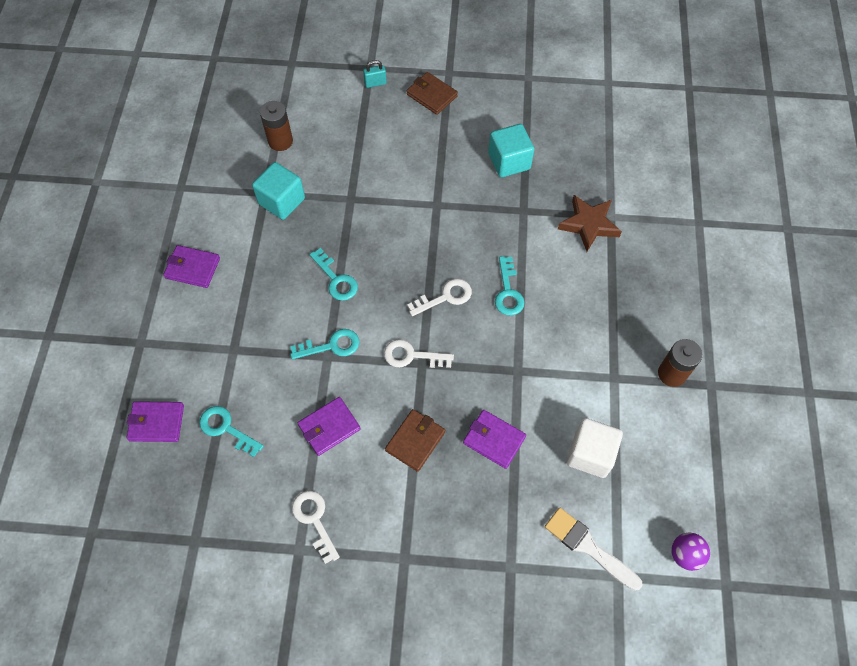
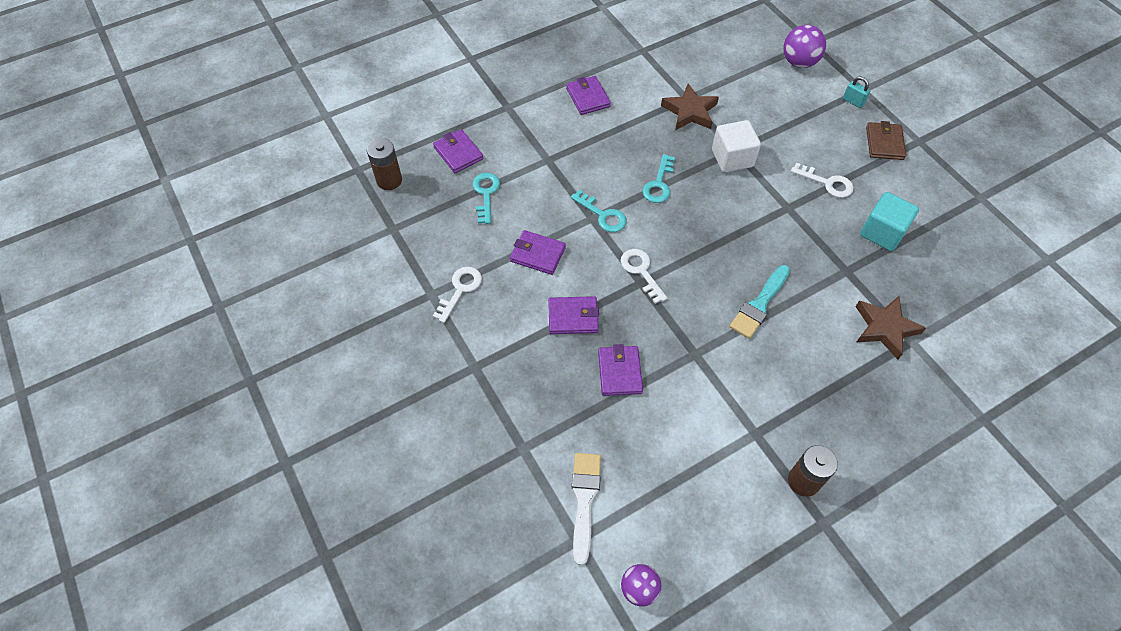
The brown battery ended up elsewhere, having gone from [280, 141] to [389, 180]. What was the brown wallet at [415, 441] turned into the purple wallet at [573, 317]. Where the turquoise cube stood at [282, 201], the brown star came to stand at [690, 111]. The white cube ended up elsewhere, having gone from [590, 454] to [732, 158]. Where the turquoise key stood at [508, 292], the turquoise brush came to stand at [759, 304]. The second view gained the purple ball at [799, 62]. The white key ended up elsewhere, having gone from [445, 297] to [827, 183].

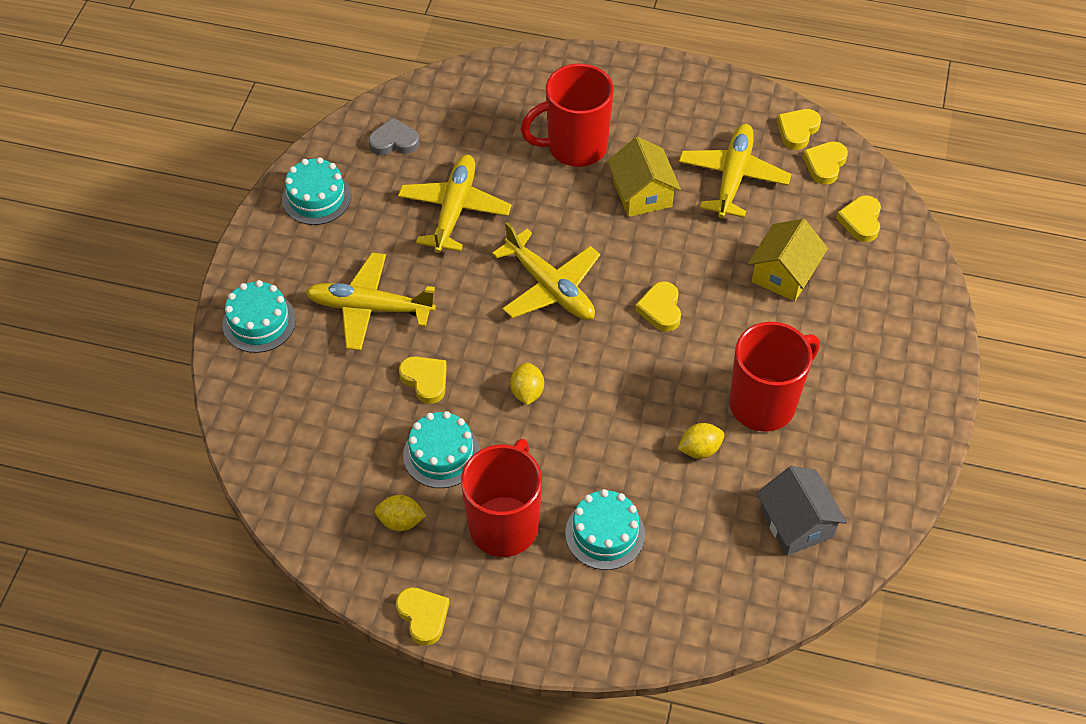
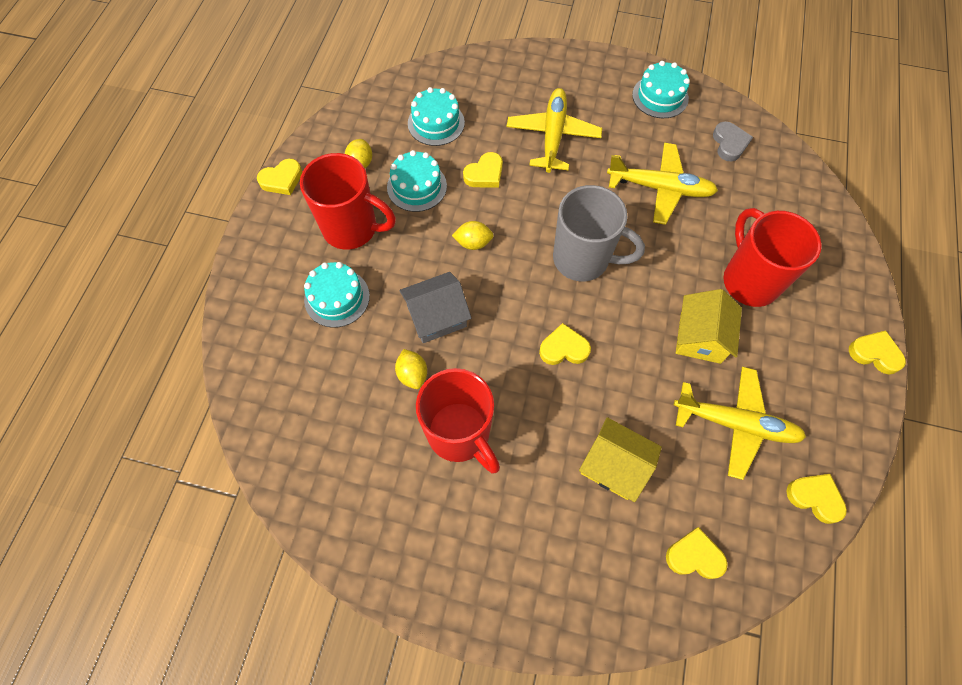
The grey house ended up elsewhere, having gone from [796, 523] to [437, 316]. The turquoise cake ended up elsewhere, having gone from [259, 322] to [436, 123]. Where the yellow plane stood at [550, 287], the grey mug came to stand at [583, 259]. The yellow house at [642, 194] ended up facing another way, 60 degrees counterclockwise from before. The yellow heart ended up elsewhere, having gone from [825, 164] to [874, 354].

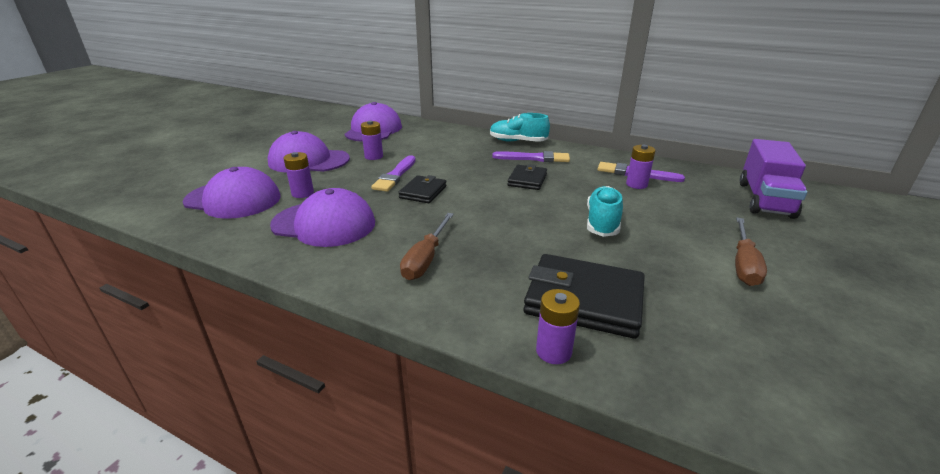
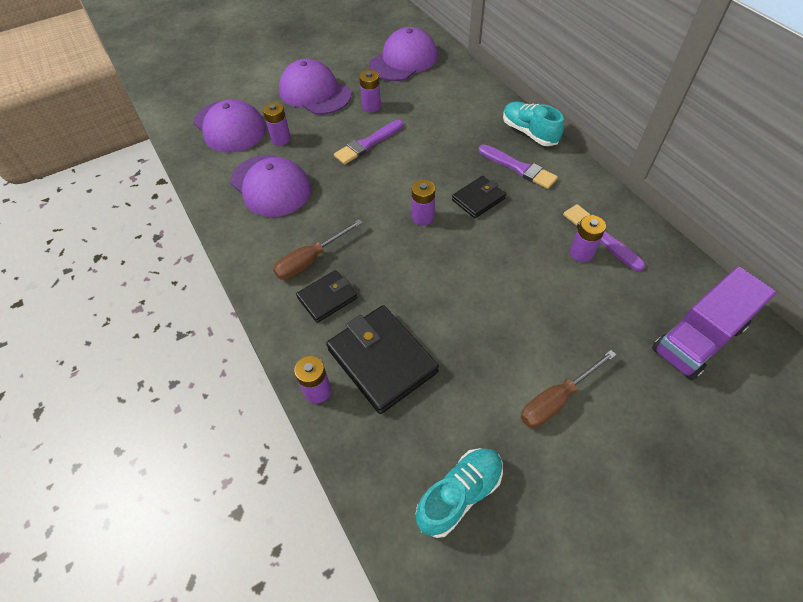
The black wallet ended up elsewhere, having gone from [423, 192] to [327, 298]. The second view gained the purple battery at [423, 217]. The turquoise shoe ended up elsewhere, having gone from [602, 222] to [459, 494].

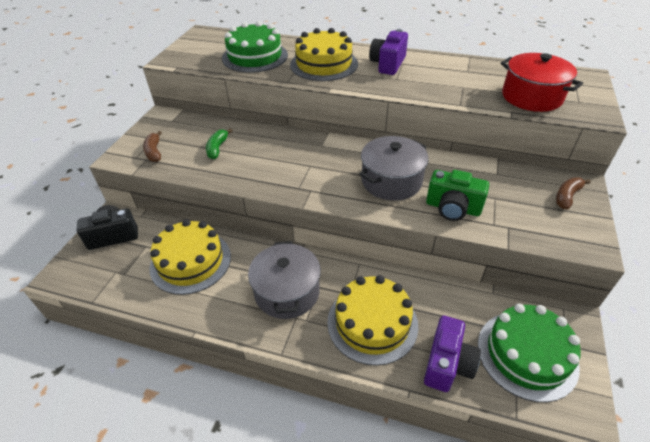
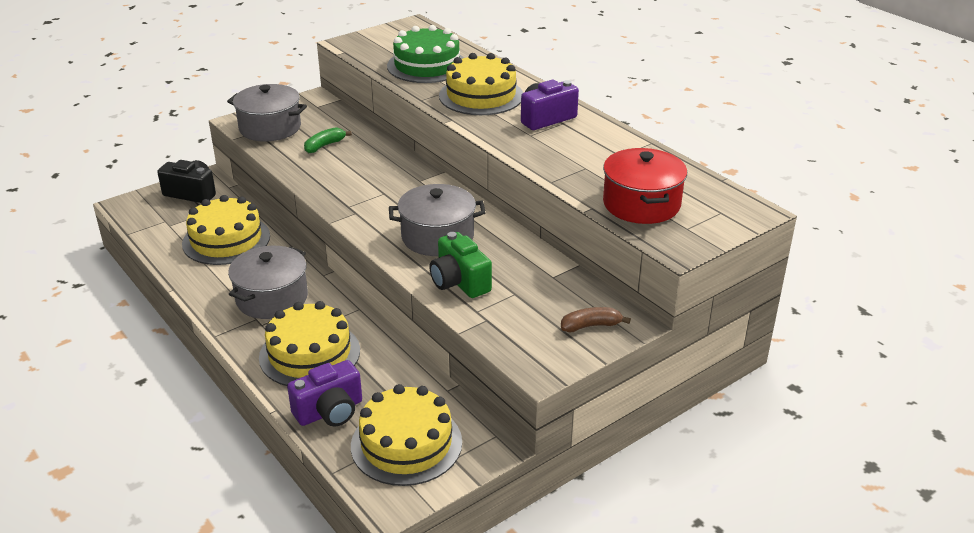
Where the brown banana stood at [154, 152], the grey pot came to stand at [270, 128]. What was the green cake at [527, 354] turned into the yellow cake at [406, 444].

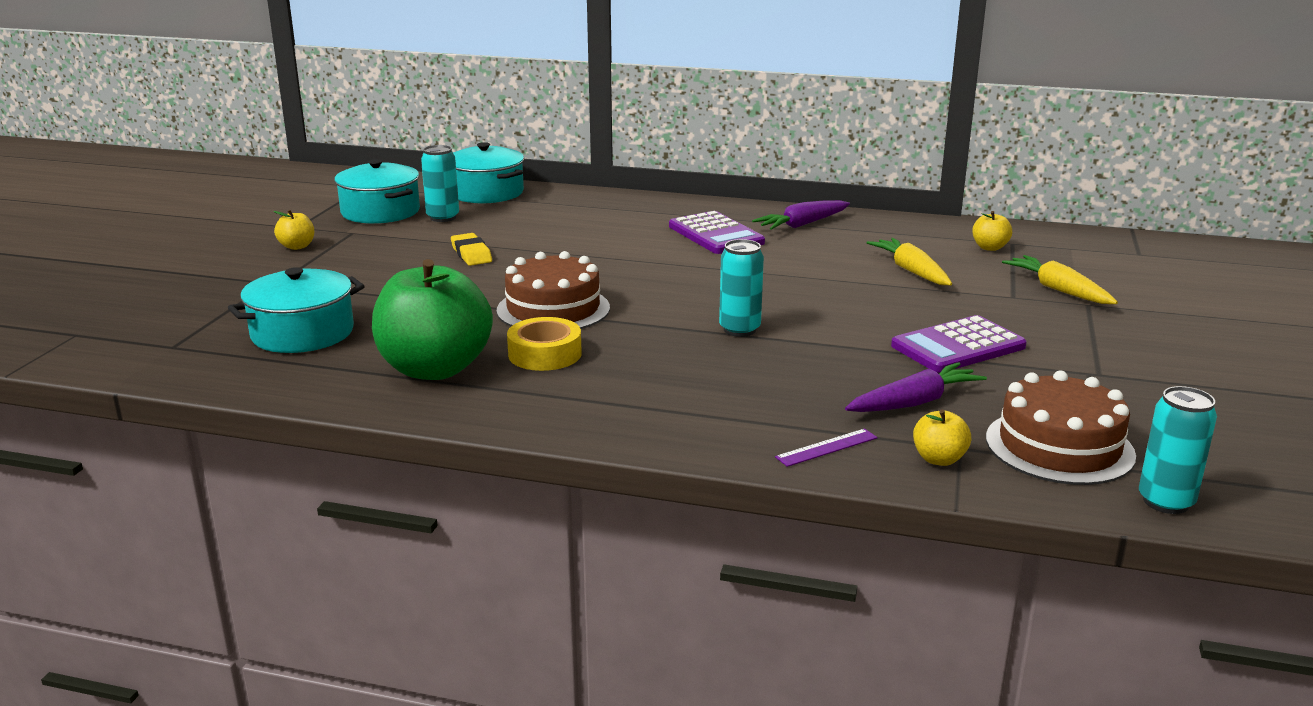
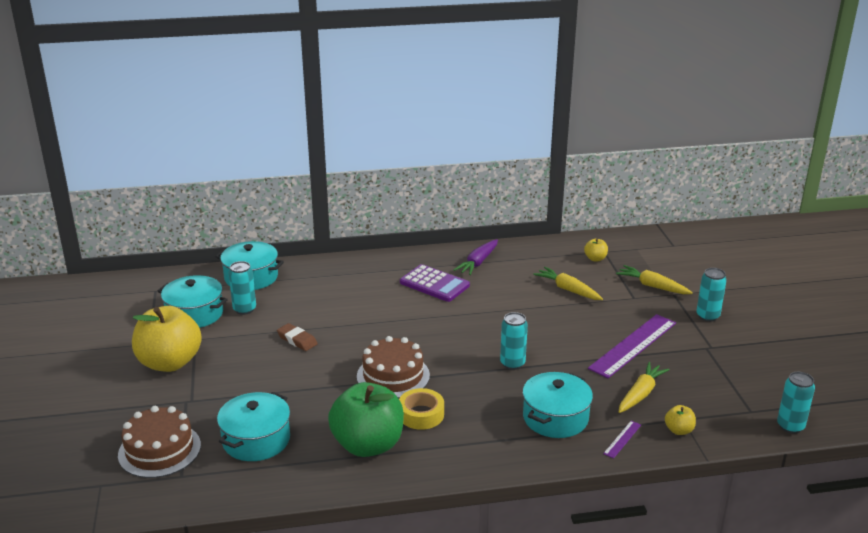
The brown cake ended up elsewhere, having gone from [1059, 446] to [159, 450]. The size of the yellow apple at [297, 246] changed by a factor of 2.41. What was the yellow eraser at [471, 254] turned into the brown eraser at [297, 340]. The second view gained the turquoise pot at [555, 418]. Where the purple calculator stood at [958, 346], the purple ruler came to stand at [633, 345]. What was the purple carrot at [914, 402] turned into the yellow carrot at [640, 394]. The second view gained the turquoise can at [707, 316].

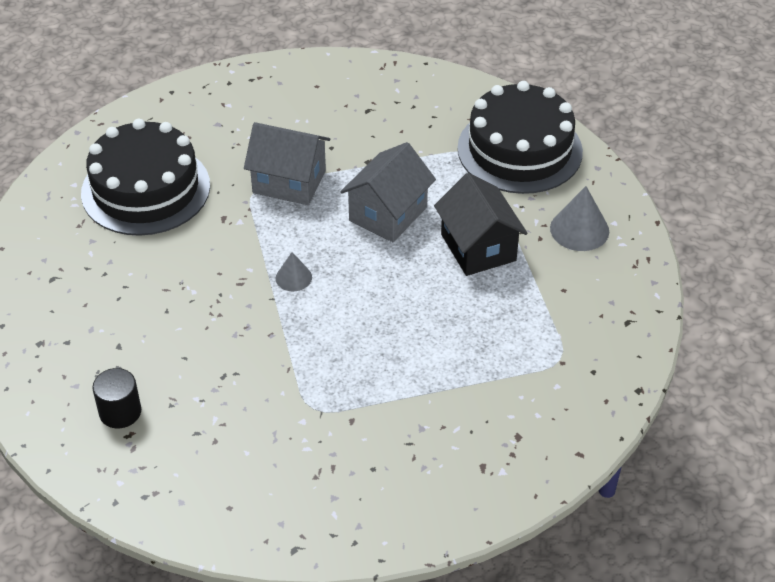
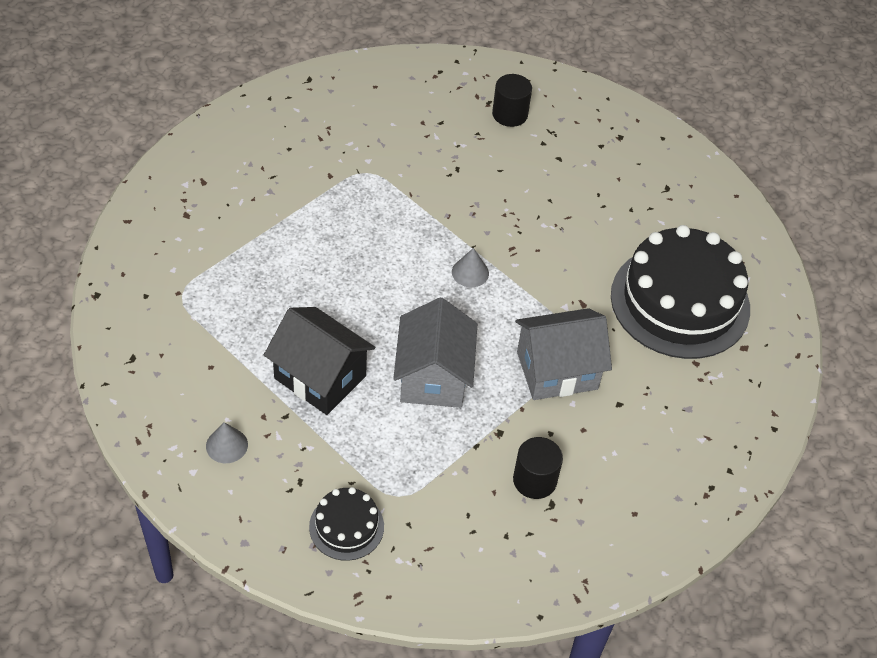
The size of the grey cone at [579, 229] changed by a factor of 0.60. The size of the black cake at [519, 150] changed by a factor of 0.47. The second view gained the black cylinder at [534, 480].

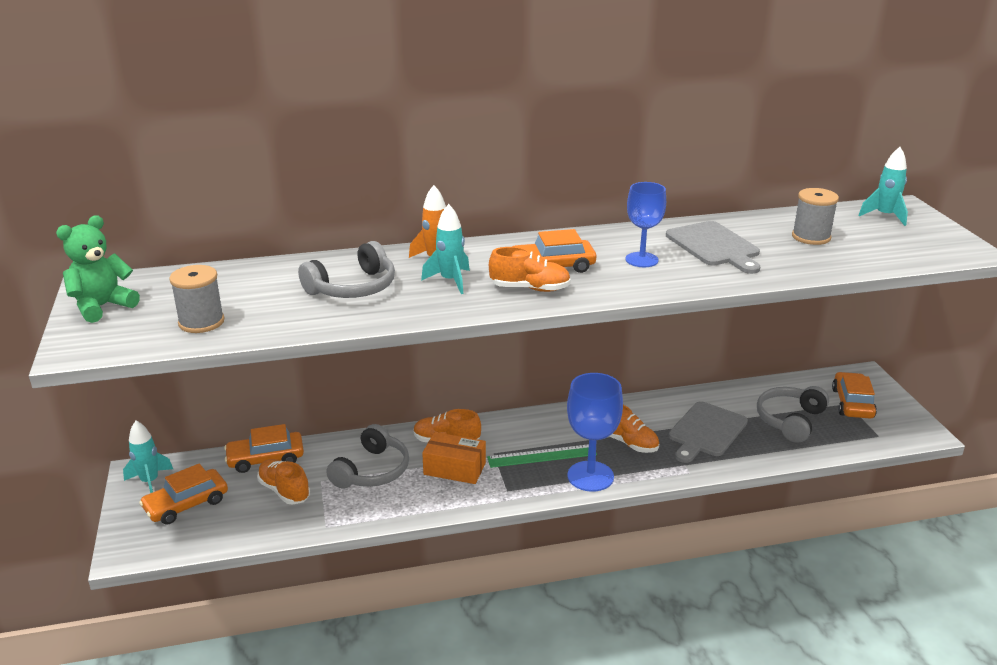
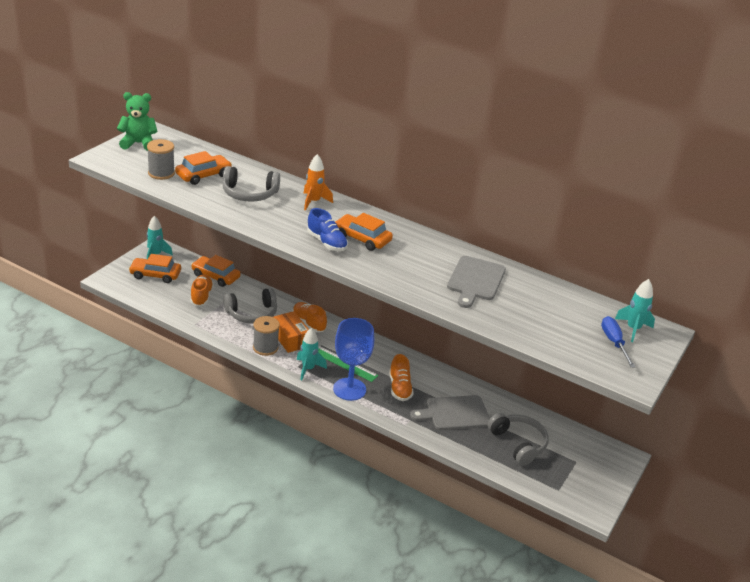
The orange car ended up elsewhere, having gone from [852, 403] to [203, 175]. The grey spool ended up elsewhere, having gone from [811, 237] to [265, 347]. The turquoise rocket ended up elsewhere, having gone from [450, 281] to [308, 369]. What was the orange shoe at [530, 288] turned into the blue shoe at [327, 242]. The grey headphones at [790, 420] ended up facing another way, 75 degrees clockwise from before. The second view gained the blue screwdriver at [614, 342]. The second view lost the blue goblet at [641, 260].

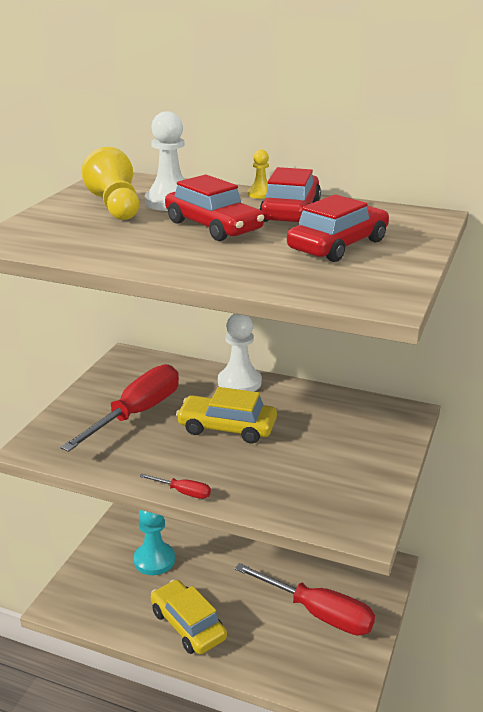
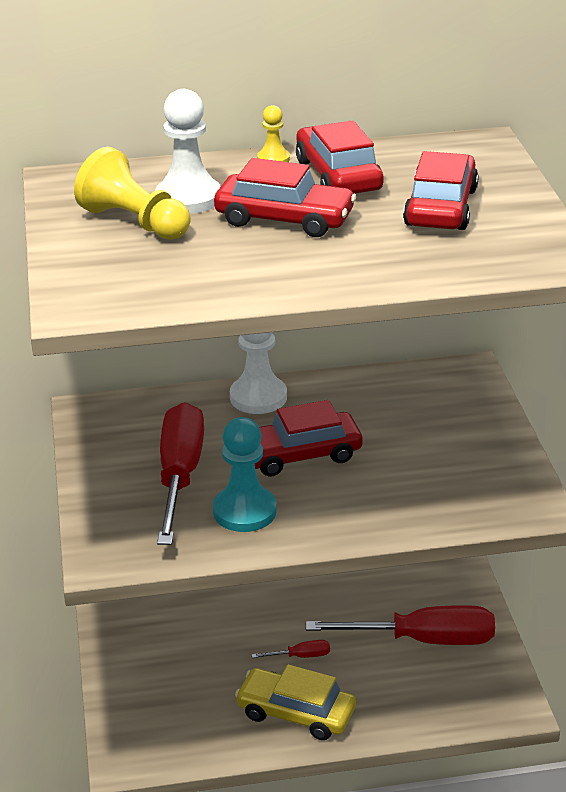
The turquoise pawn ended up elsewhere, having gone from [154, 560] to [244, 511]. The red screwdriver ended up elsewhere, having gone from [183, 492] to [301, 656]. What was the yellow car at [227, 427] turned into the red car at [299, 455].

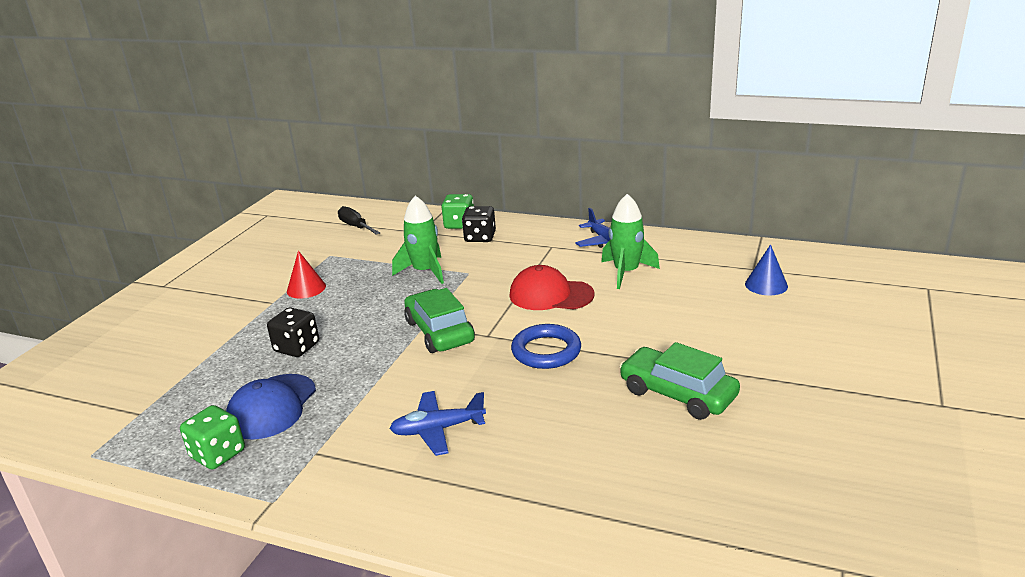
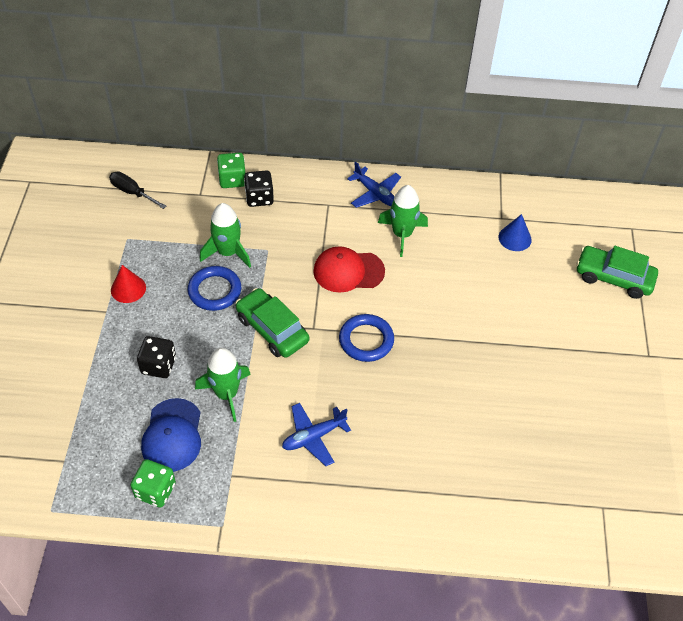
The second view gained the blue ring at [215, 291]. The second view gained the green rocket at [226, 394]. The green car ended up elsewhere, having gone from [677, 394] to [613, 278].

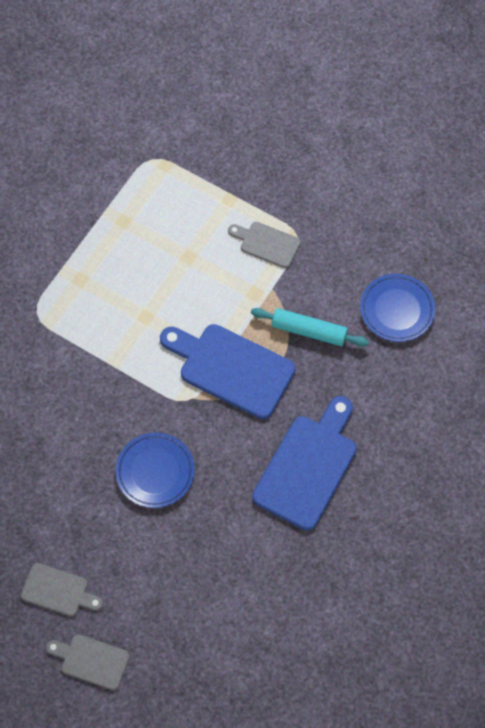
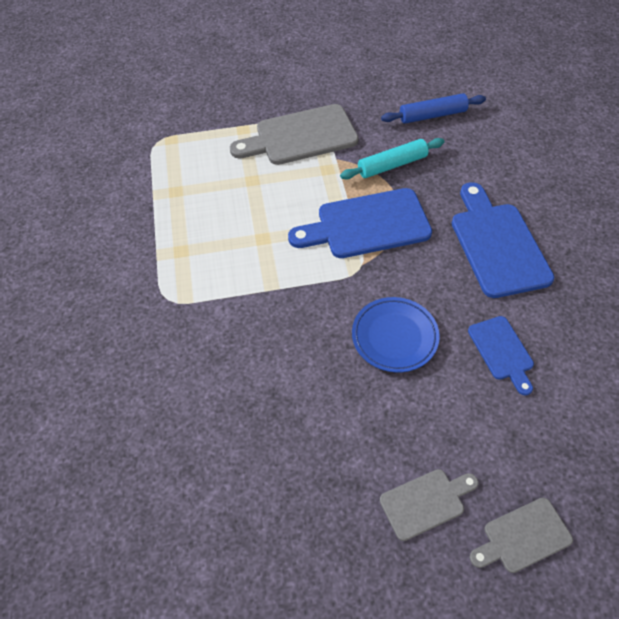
The size of the grey cutting board at [267, 244] changed by a factor of 1.82. Where the blue plate stood at [397, 310], the blue rolling pin came to stand at [432, 115]. The second view gained the blue cutting board at [502, 351].

